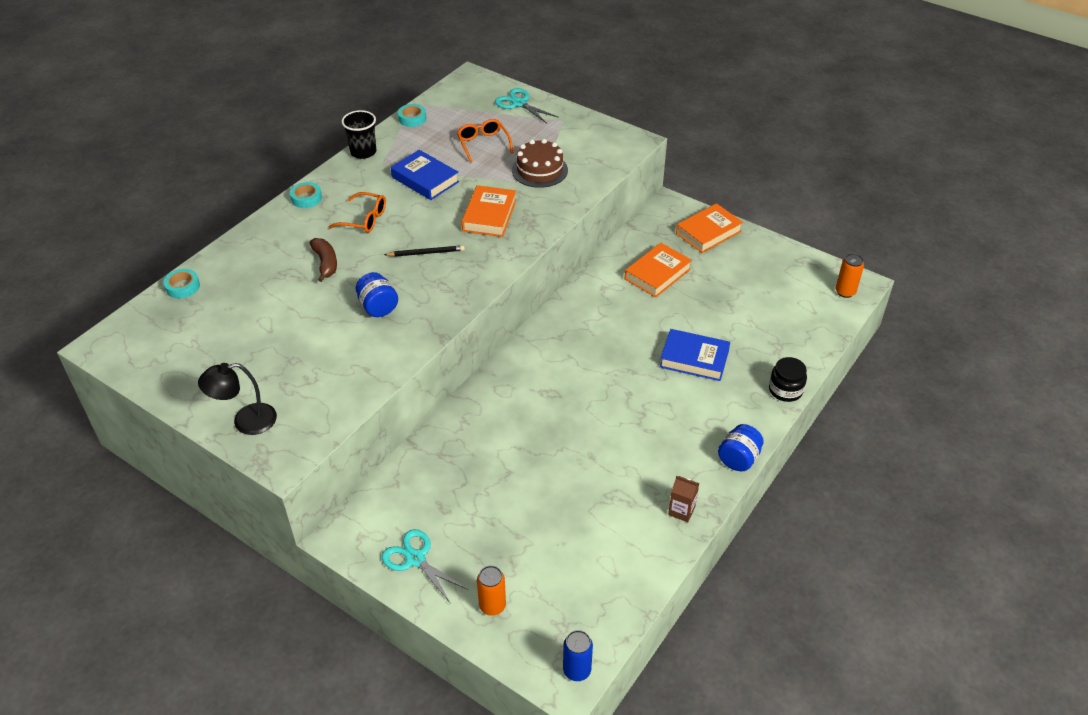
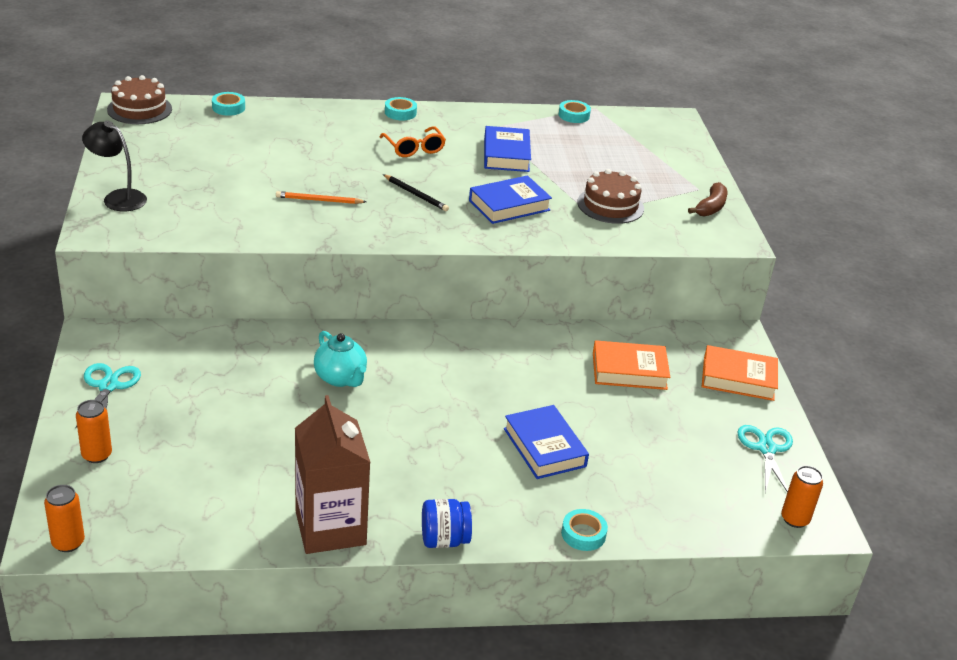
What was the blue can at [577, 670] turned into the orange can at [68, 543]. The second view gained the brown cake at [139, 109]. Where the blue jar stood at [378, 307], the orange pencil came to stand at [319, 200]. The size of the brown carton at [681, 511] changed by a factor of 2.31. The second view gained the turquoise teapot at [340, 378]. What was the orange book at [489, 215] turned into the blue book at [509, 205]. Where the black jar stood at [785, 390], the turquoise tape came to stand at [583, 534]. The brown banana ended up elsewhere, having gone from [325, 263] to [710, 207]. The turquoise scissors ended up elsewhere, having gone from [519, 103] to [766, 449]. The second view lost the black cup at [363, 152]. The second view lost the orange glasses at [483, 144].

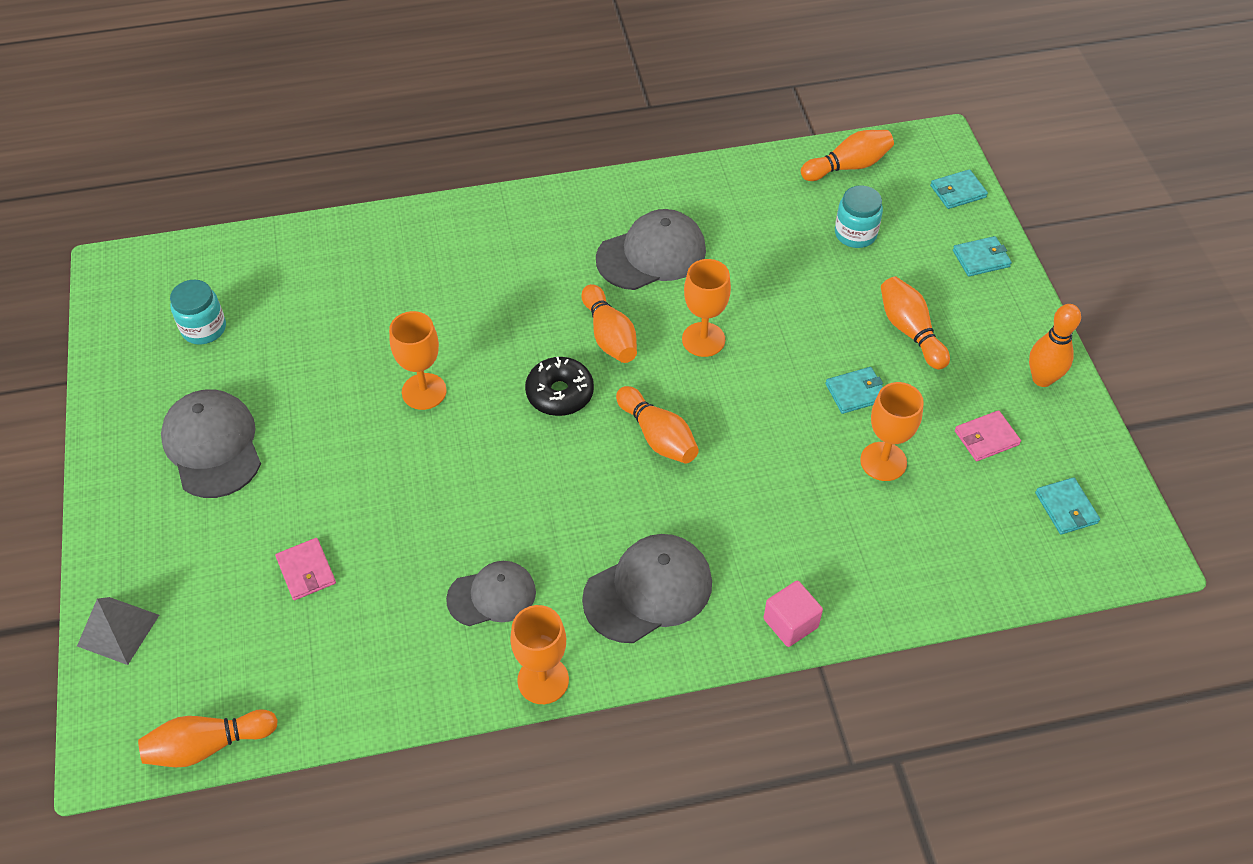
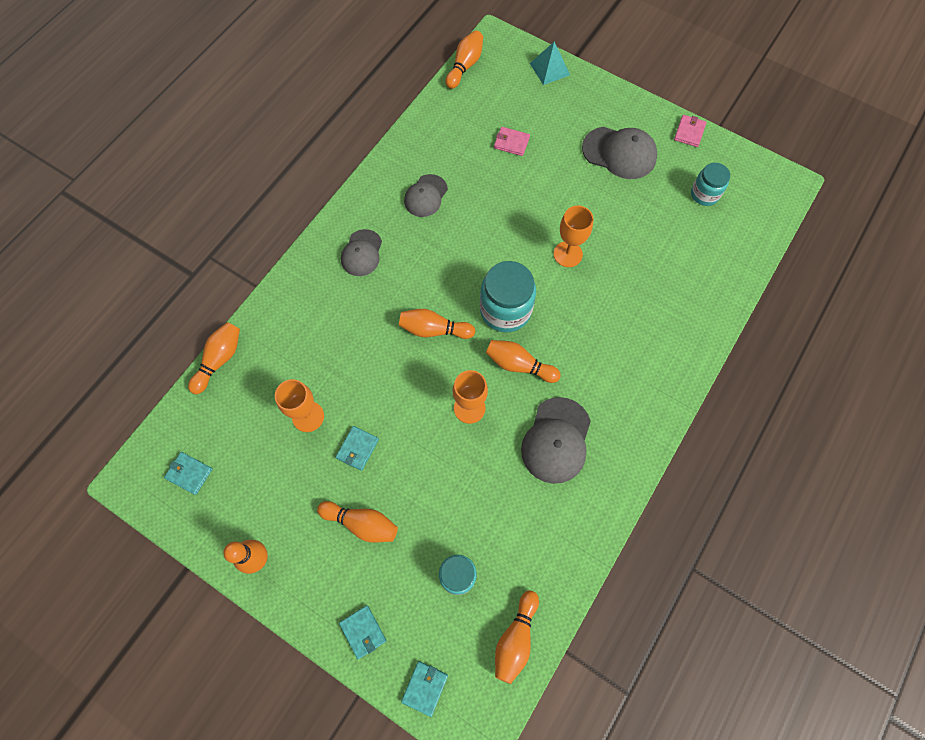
The second view gained the orange bowling pin at [219, 360]. The turquoise wallet at [981, 258] ended up facing another way, 60 degrees counterclockwise from before. The size of the grey cap at [648, 590] changed by a factor of 0.66. Where the black donut stood at [560, 393], the turquoise jar came to stand at [505, 310]. What was the grey pyramid at [118, 630] turned into the turquoise pyramid at [549, 69]. The pink wallet ended up elsewhere, having gone from [986, 438] to [689, 132]. The second view lost the orange goblet at [543, 680]. The second view lost the pink cube at [790, 623].

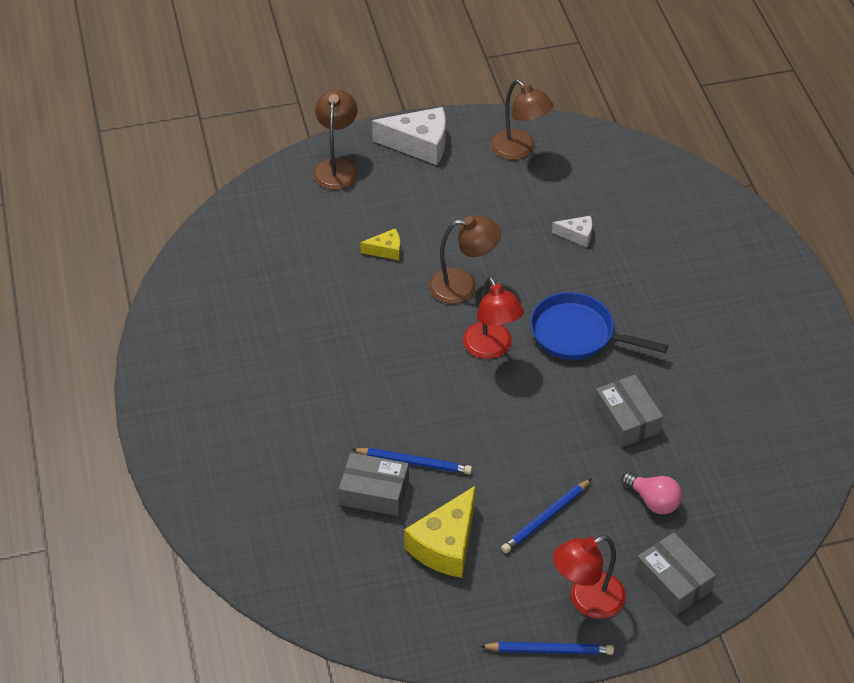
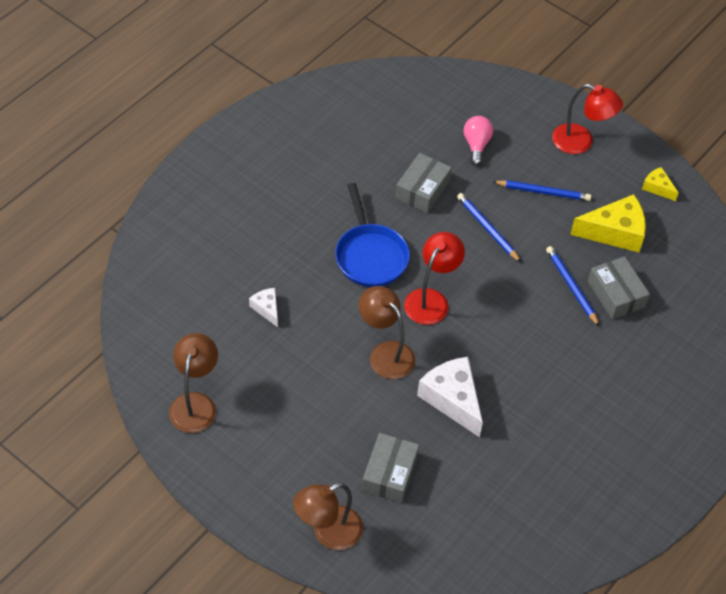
The grey box ended up elsewhere, having gone from [673, 581] to [389, 473]. The white cheese ended up elsewhere, having gone from [419, 144] to [452, 399]. The blue pencil ended up elsewhere, having gone from [549, 650] to [487, 228]. The yellow cheese ended up elsewhere, having gone from [386, 250] to [657, 188].

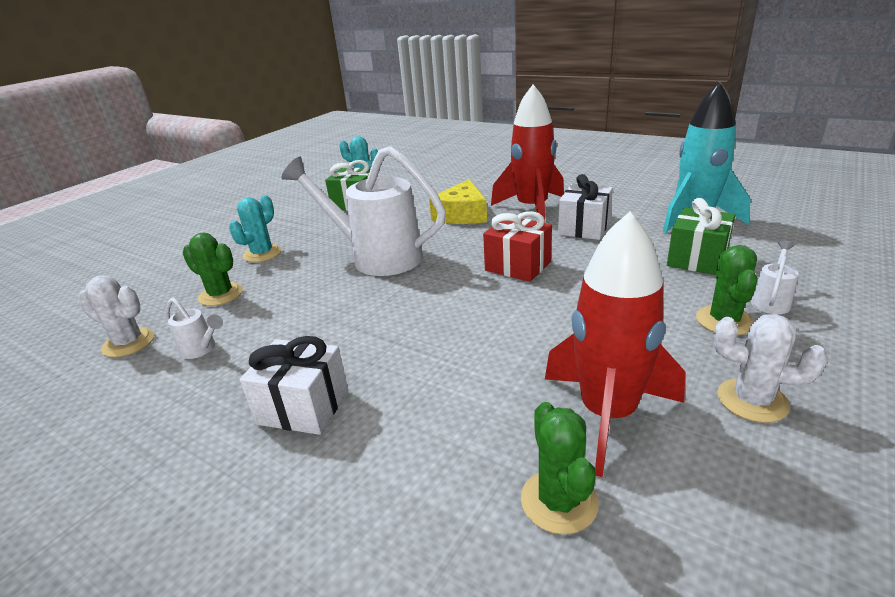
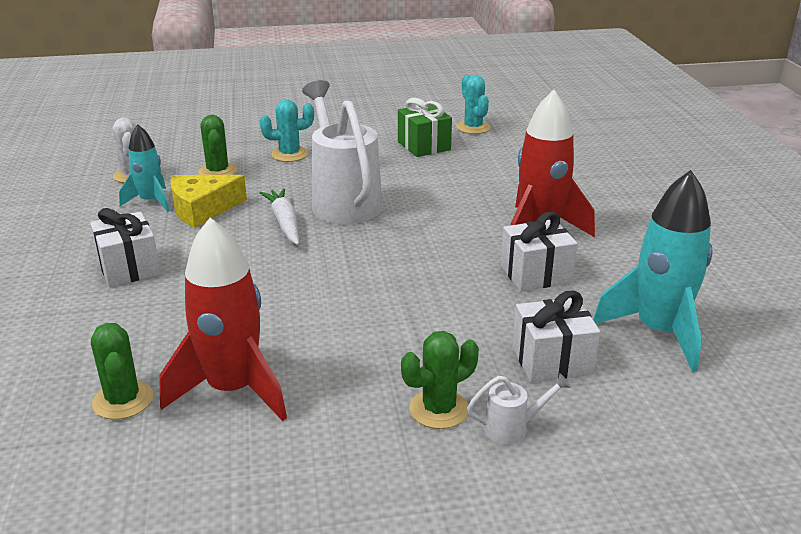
The green cactus at [559, 501] ended up facing another way, 60 degrees counterclockwise from before. Where the white watering can stood at [201, 349], the turquoise rocket came to stand at [151, 202]. The yellow cheese ended up elsewhere, having gone from [462, 215] to [202, 209]. The second view gained the white carrot at [284, 223]. What was the green gift at [697, 259] turned into the white gift at [552, 360]. The second view lost the red gift at [518, 266]. The second view lost the white cactus at [752, 400].

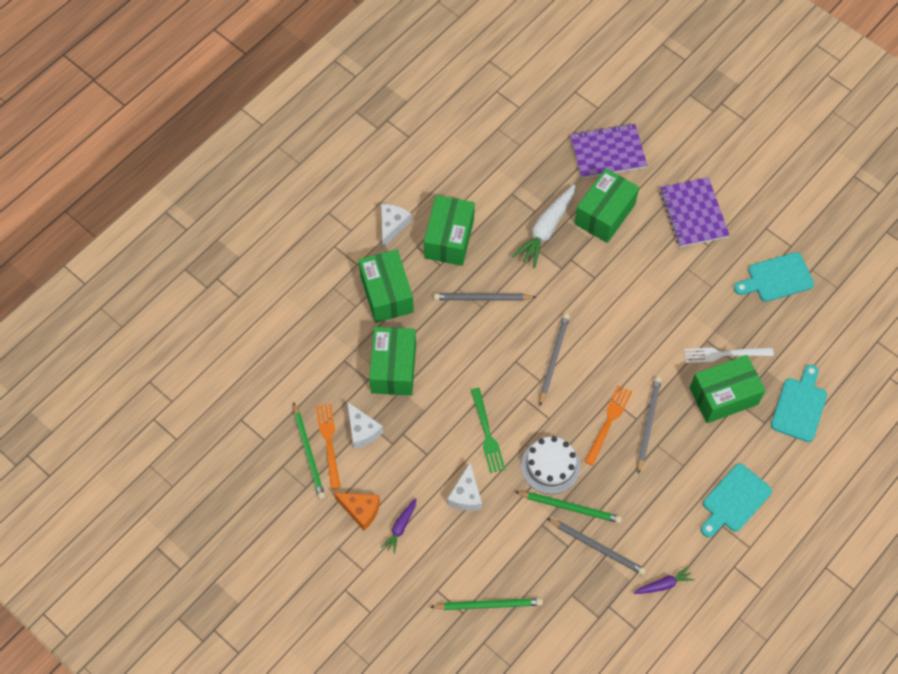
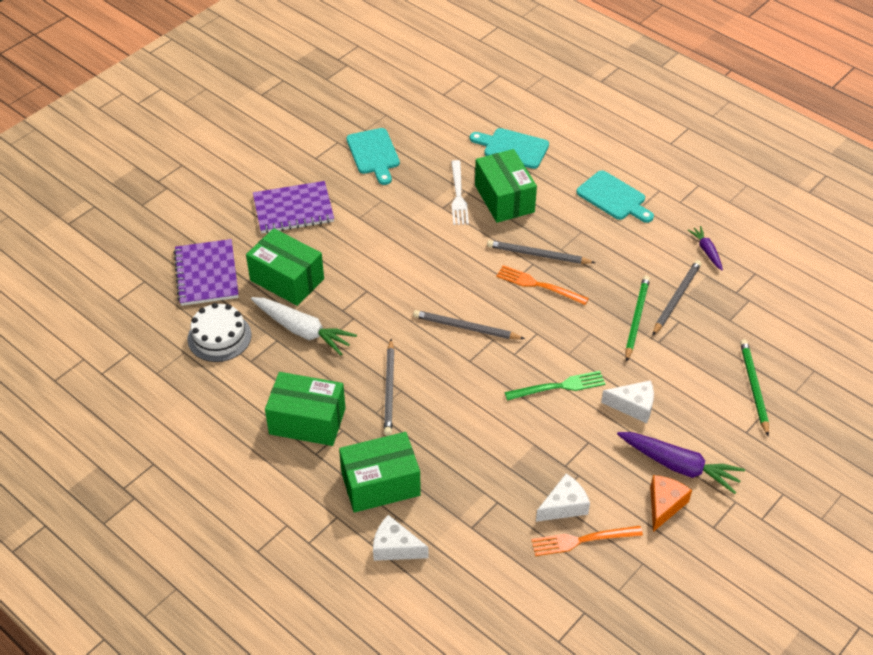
The white cake ended up elsewhere, having gone from [550, 466] to [219, 337]. The white cheese ended up elsewhere, having gone from [392, 226] to [395, 547]. The size of the purple carrot at [400, 527] changed by a factor of 1.85. The second view lost the green pencil at [309, 453]. The second view lost the green box at [393, 368].

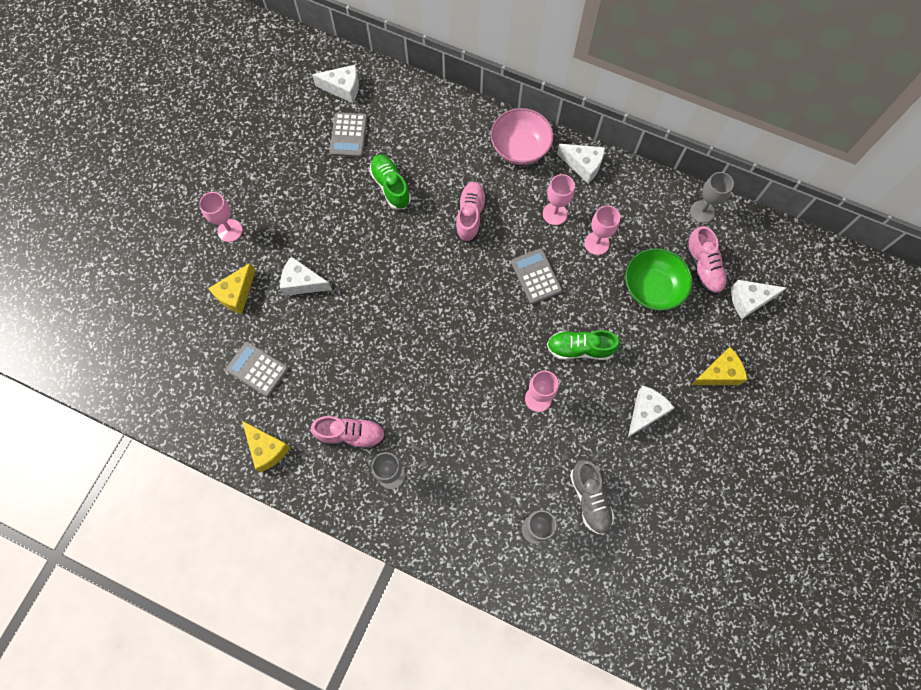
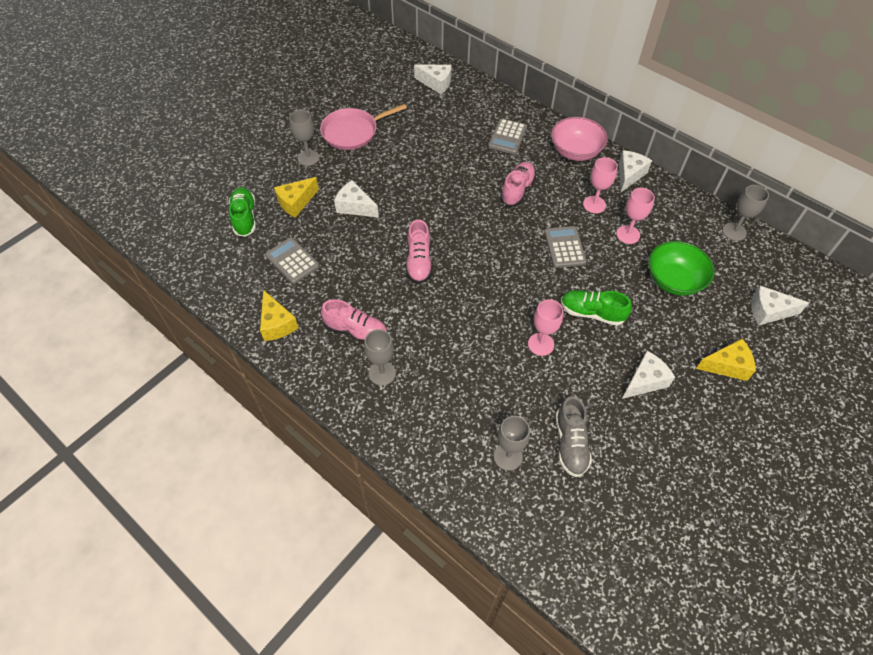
The green shoe ended up elsewhere, having gone from [390, 186] to [245, 218]. What was the pink goblet at [230, 230] turned into the grey goblet at [308, 158]. The second view gained the pink pan at [353, 132]. The pink shoe ended up elsewhere, having gone from [703, 267] to [419, 262]. The grey calculator ended up elsewhere, having gone from [349, 135] to [507, 137]. The white cheese at [583, 165] ended up facing another way, 105 degrees counterclockwise from before.

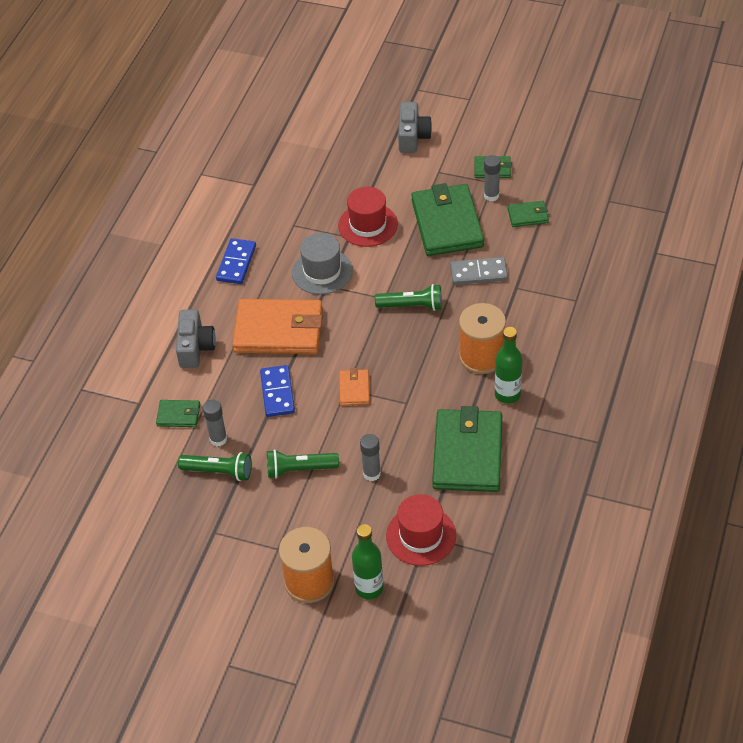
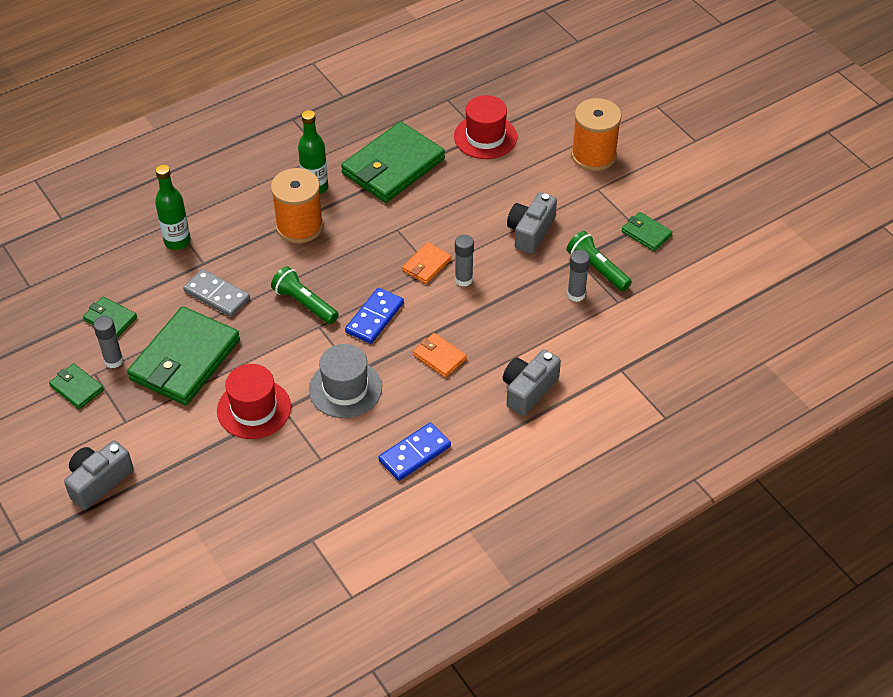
The green bottle ended up elsewhere, having gone from [369, 588] to [177, 241]. The blue domino ended up elsewhere, having gone from [277, 393] to [374, 318]. The size of the orange wallet at [279, 330] changed by a factor of 0.46. The grey glue stick ended up elsewhere, having gone from [372, 474] to [463, 279]. Where the green flashlight stood at [299, 469], the grey camera came to stand at [530, 232]. The green wallet ended up elsewhere, having gone from [179, 415] to [646, 233].

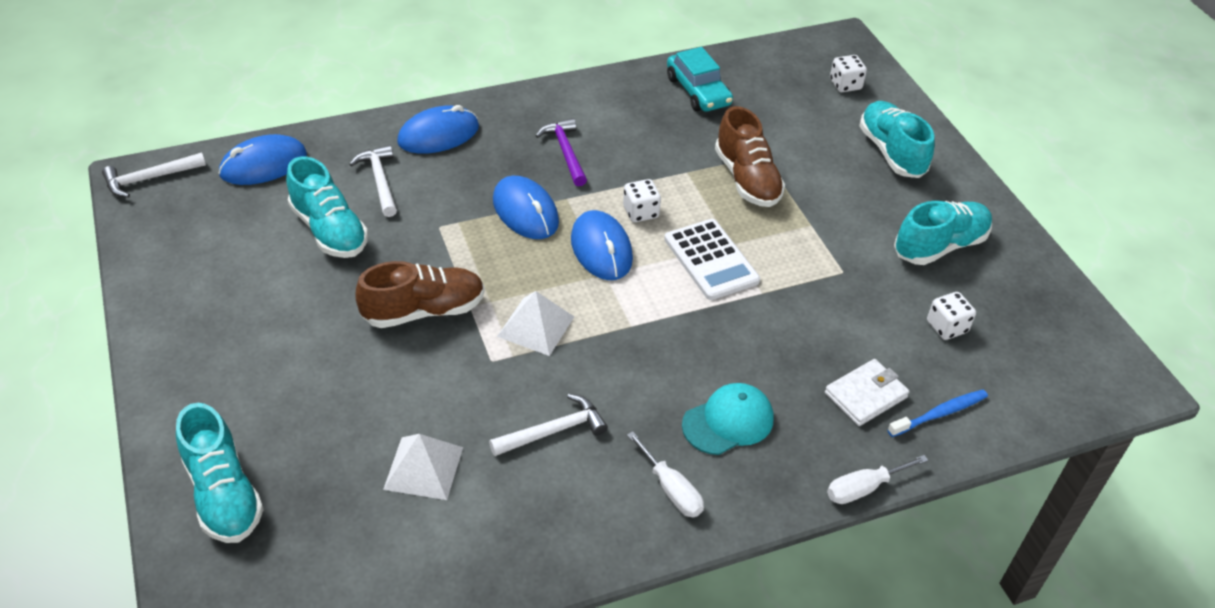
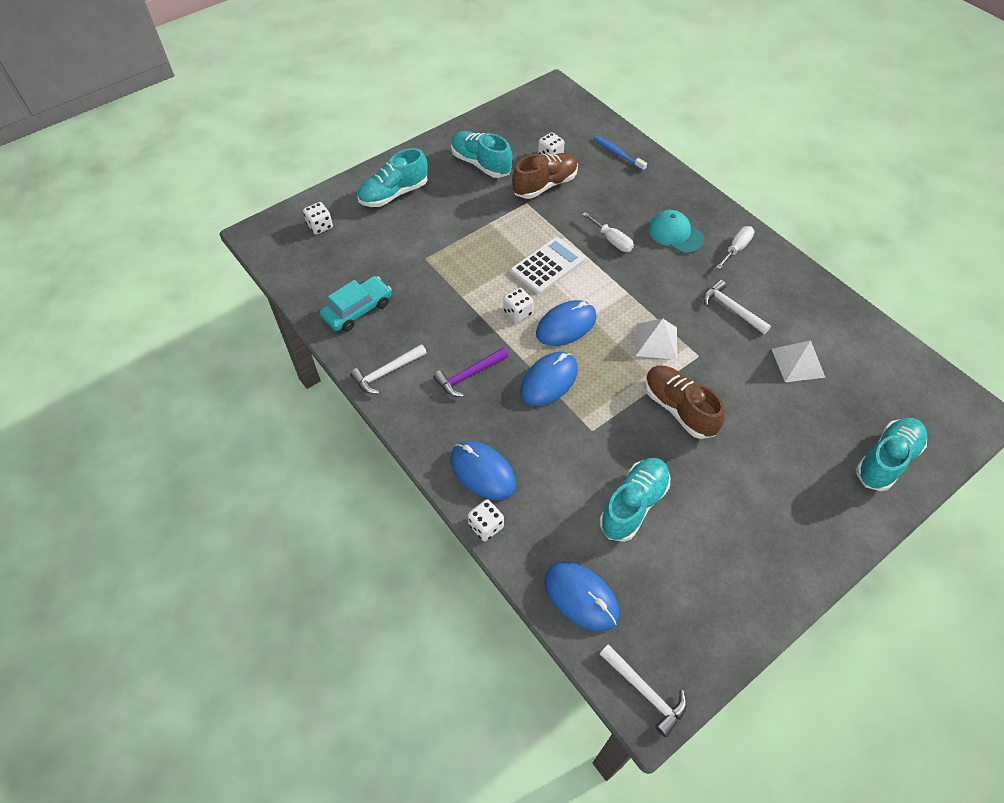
The white hammer ended up elsewhere, having gone from [380, 180] to [386, 372]. The second view gained the white dice at [486, 526]. The brown shoe ended up elsewhere, having gone from [747, 179] to [545, 185]. The white screwdriver ended up elsewhere, having gone from [863, 488] to [612, 240]. The second view lost the white wallet at [865, 395].

